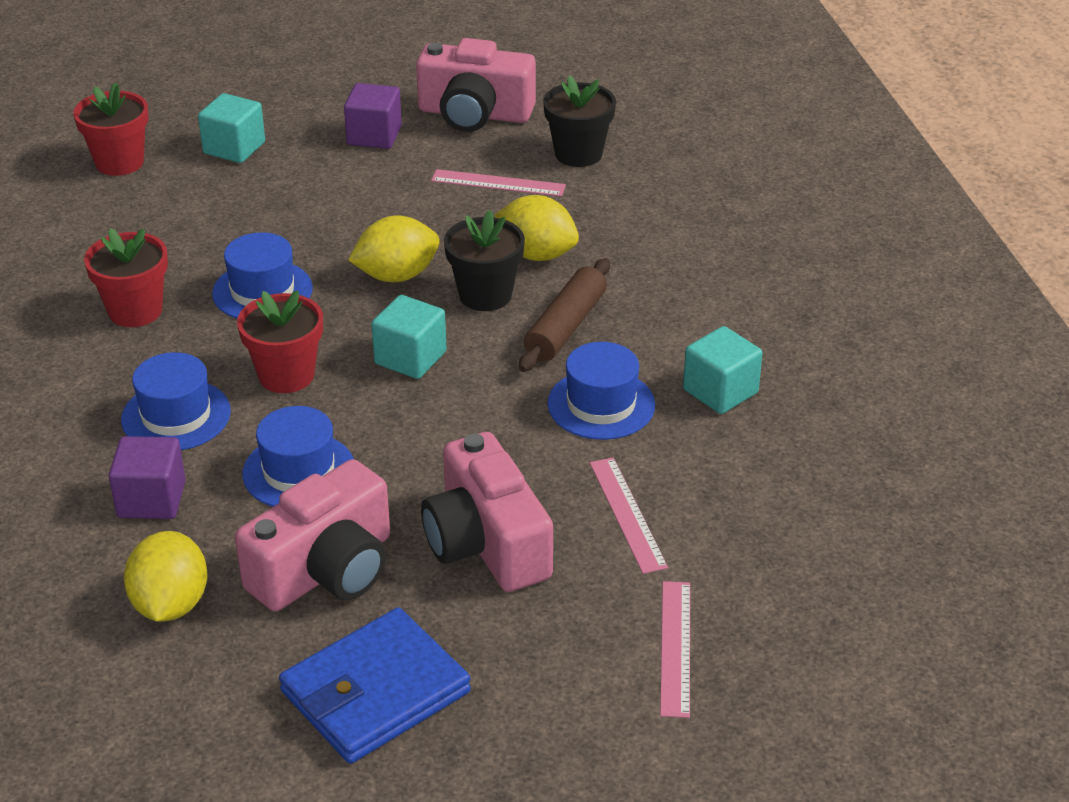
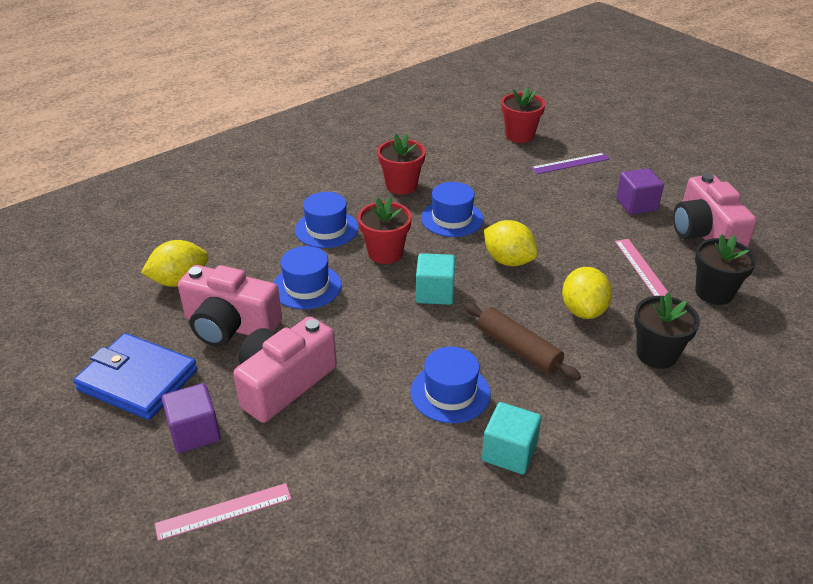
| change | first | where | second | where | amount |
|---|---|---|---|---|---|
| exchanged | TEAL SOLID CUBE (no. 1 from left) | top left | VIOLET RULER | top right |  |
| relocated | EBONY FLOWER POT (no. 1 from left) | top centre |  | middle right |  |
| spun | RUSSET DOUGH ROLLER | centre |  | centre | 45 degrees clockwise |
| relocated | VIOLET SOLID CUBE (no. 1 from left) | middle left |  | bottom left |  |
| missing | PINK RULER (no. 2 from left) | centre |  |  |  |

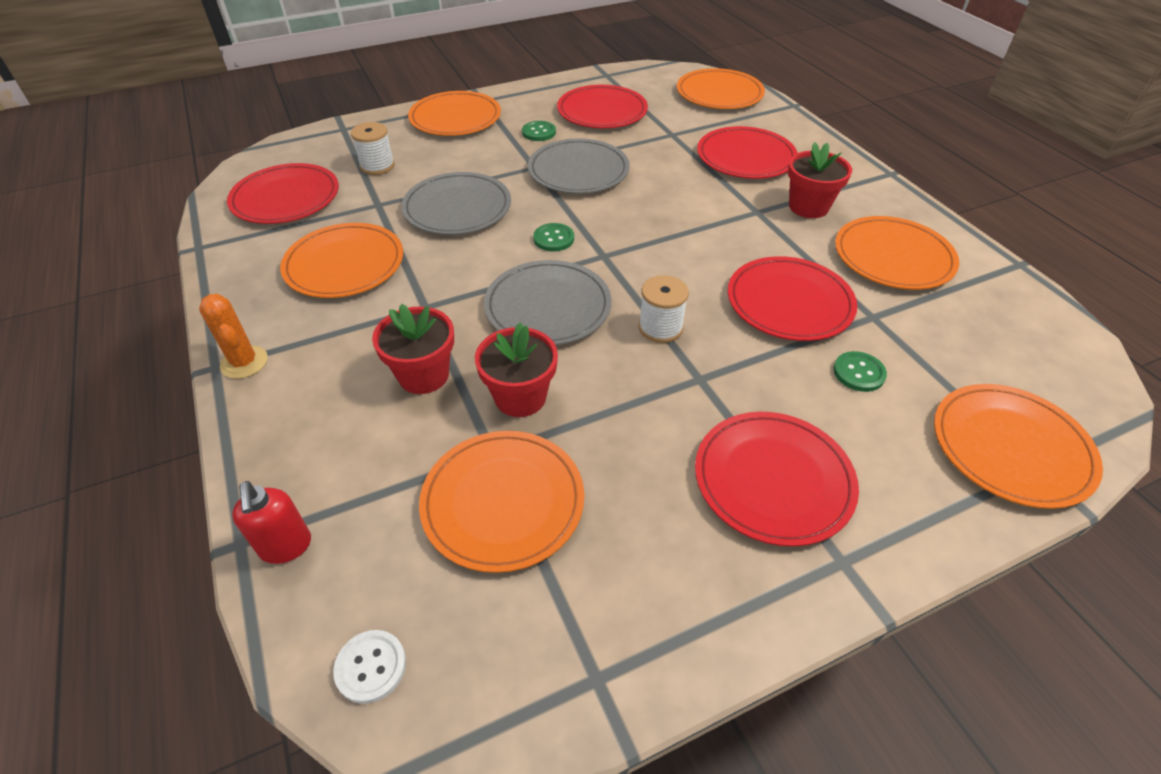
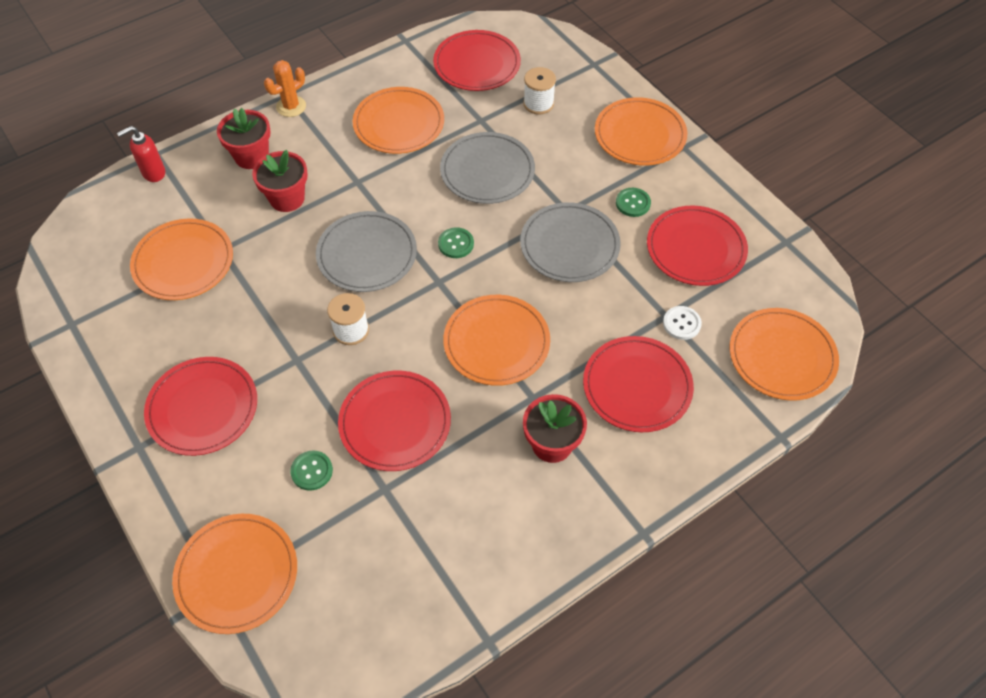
| change | first | where | second | where | amount |
|---|---|---|---|---|---|
| relocated | ORANGE-COLOURED FLAT DISH (no. 5 from left in the first image) | top right | ORANGE-COLOURED FLAT DISH (no. 4 from left) | centre |  |
| relocated | RED FLOWER POT (no. 2 from left in the first image) | centre | RED FLOWER POT (no. 1 from left) | top left |  |
| relocated | WHITE BUTTON | bottom left |  | middle right |  |

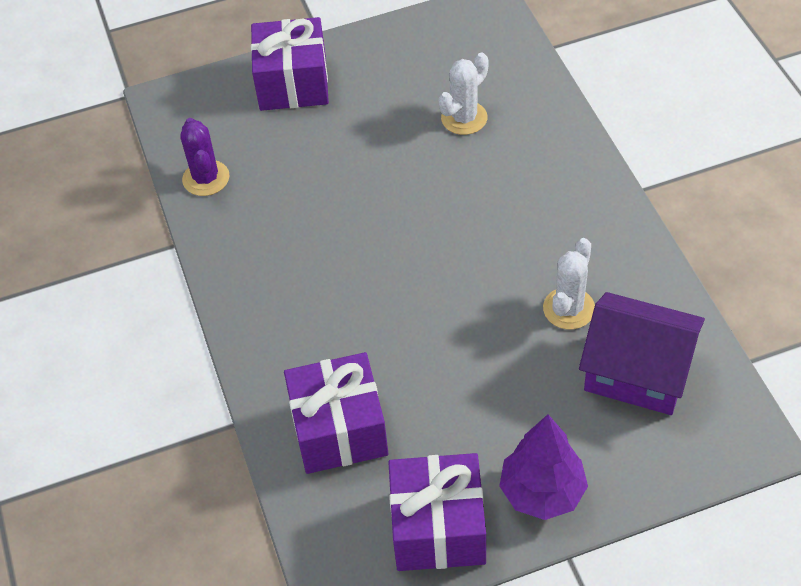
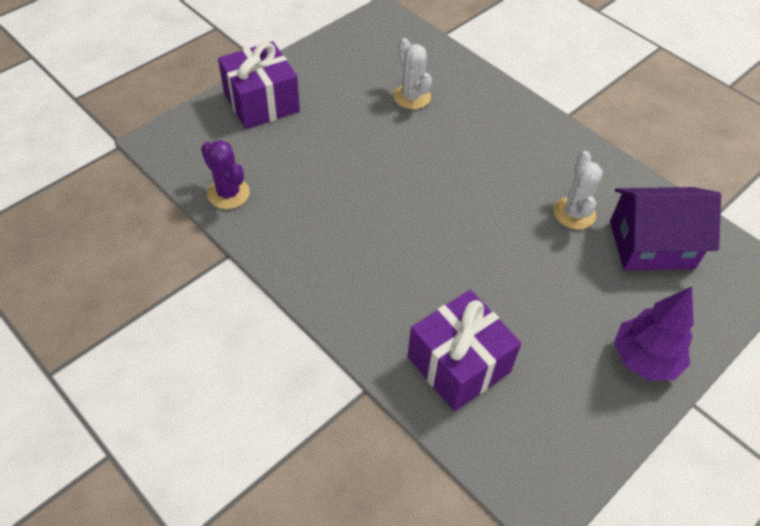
| change | first | where | second | where | amount |
|---|---|---|---|---|---|
| spun | WHITE PRICKLY PLANT (no. 1 from left) | top centre |  | top centre | 45 degrees counterclockwise |
| missing | VIOLET WRAPPED GIFT (no. 3 from left) | bottom centre |  |  |  |

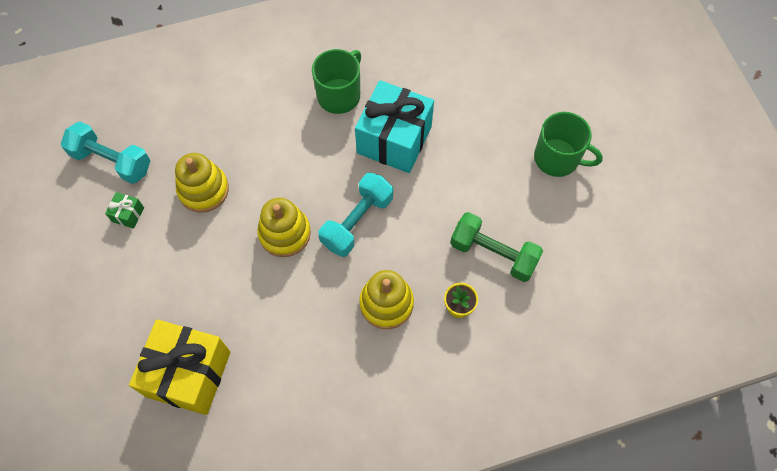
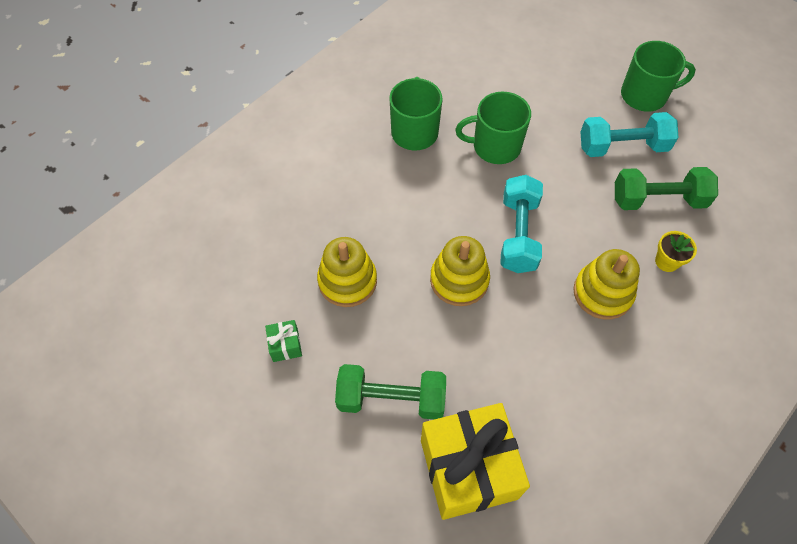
| change | first | where | second | where | amount |
|---|---|---|---|---|---|
| exchanged | TEAL WRAPPED GIFT | top centre | GREEN COFFEE MUG (no. 2 from left) | top centre |  |
| relocated | TEAL FREE WEIGHT (no. 1 from left in the first image) | top left | TEAL FREE WEIGHT (no. 2 from left) | top right |  |
| appeared |  |  | GREEN FREE WEIGHT (no. 1 from left) | bottom centre |  |

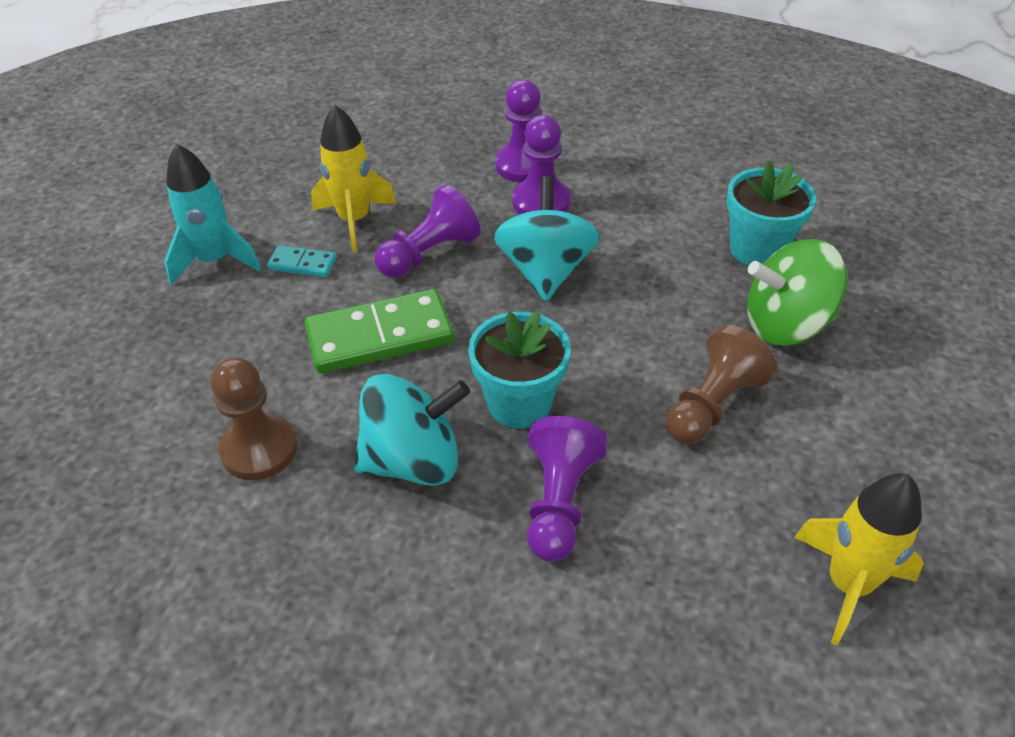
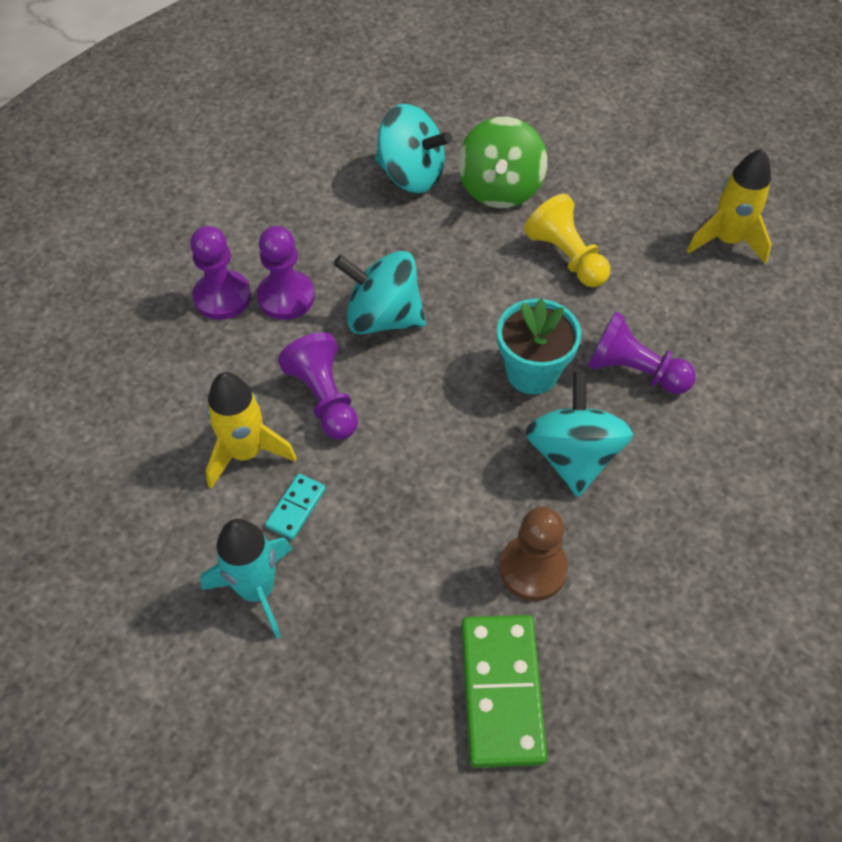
| change | first | where | second | where | amount |
|---|---|---|---|---|---|
| exchanged | TEAL FLOWER POT (no. 2 from left) | top right | TEAL TOY TOP (no. 2 from left) | top centre |  |
| relocated | GREEN DOMINO PIECE | centre |  | bottom centre |  |
| colour | RUSSET CHESS PAWN (no. 2 from left) | middle right | BRIGHT YELLOW CHESS PAWN | top right |  |

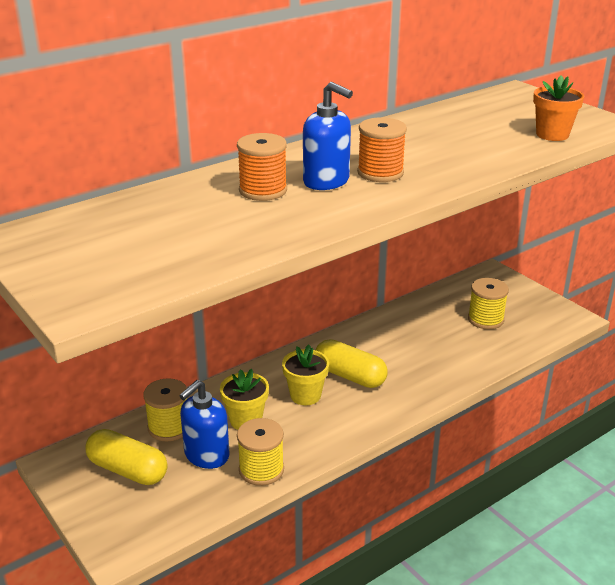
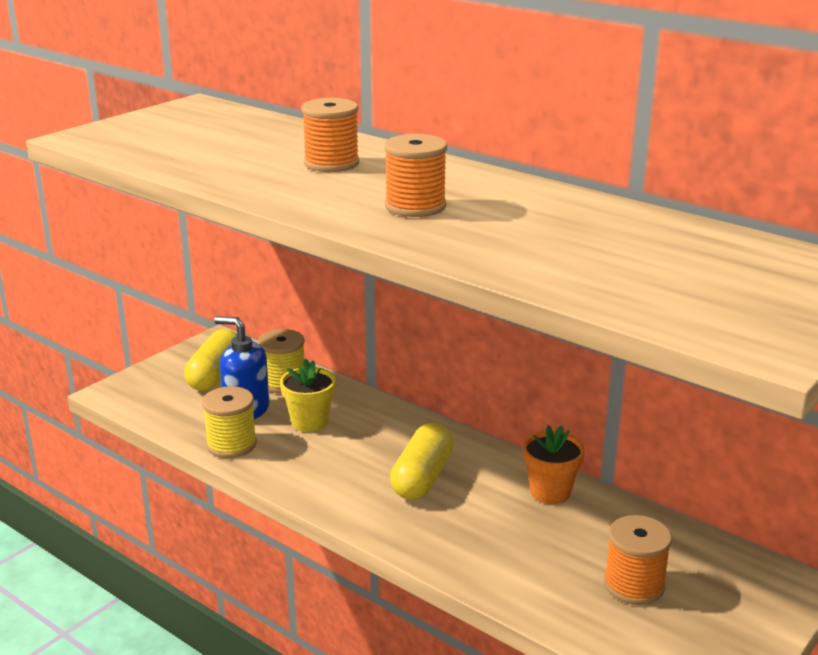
| change | first | where | second | where | amount |
|---|---|---|---|---|---|
| relocated | ORANGE-COLOURED FLOWER POT | top right |  | bottom right |  |
| missing | ROYAL BLUE SOAP DISPENSER (no. 2 from left) | top centre |  |  |  |
| colour | BRIGHT YELLOW BOBBIN (no. 3 from left) | middle right | ORANGE-COLOURED BOBBIN (no. 3 from left) | bottom right |  |
| missing | BRIGHT YELLOW FLOWER POT (no. 2 from left) | centre |  |  |  |

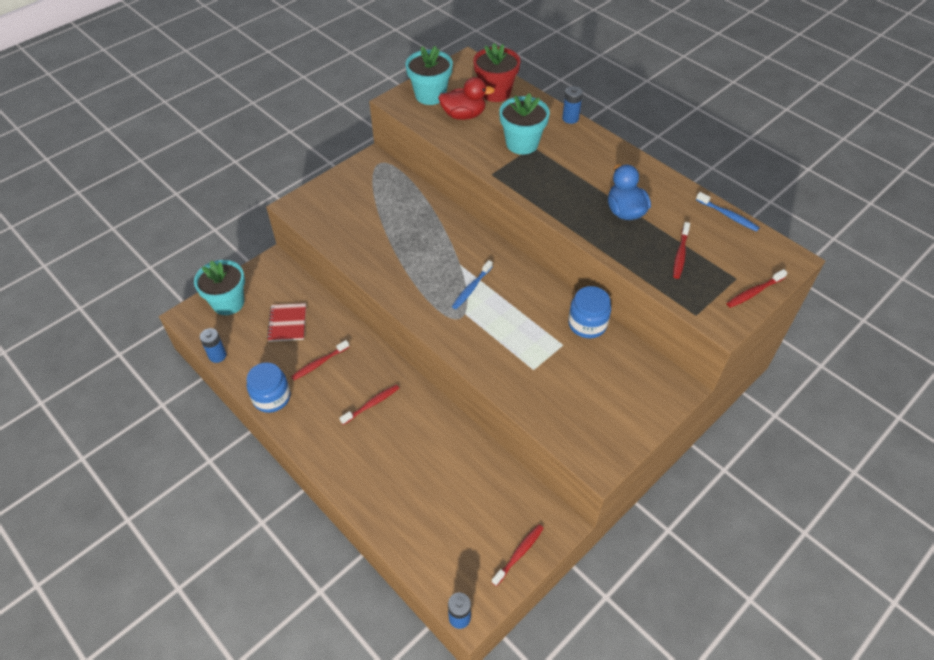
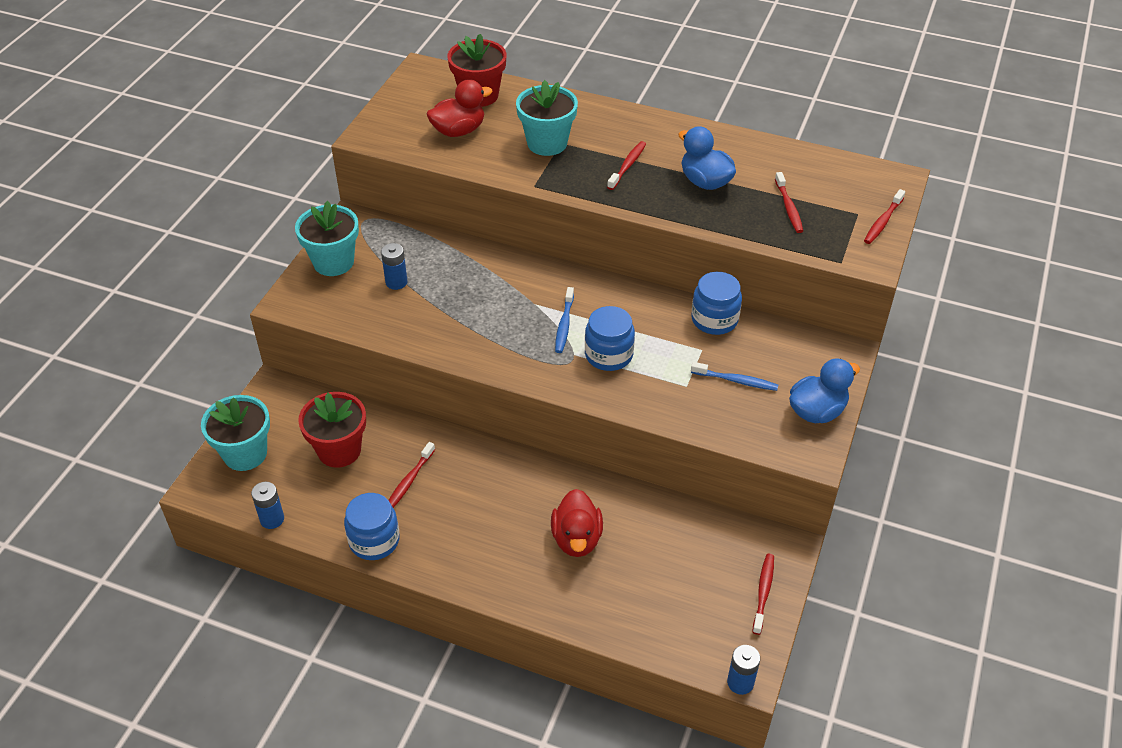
| change | first | where | second | where | amount |
|---|---|---|---|---|---|
| relocated | TEAL FLOWER POT (no. 2 from left) | top centre |  | top left |  |
| relocated | ROYAL BLUE BATTERY (no. 3 from left in the first image) | top centre | ROYAL BLUE BATTERY (no. 2 from left) | centre |  |
| relocated | ROYAL BLUE DENTAL BRUSH (no. 2 from left) | top right |  | centre |  |
| exchanged | RED NOTEPAD | middle left | RED FLOWER POT (no. 1 from left) | middle left |  |
| relocated | RED DENTAL BRUSH (no. 2 from left) | centre |  | top centre |  |
| appeared |  |  | ROYAL BLUE PRESERVE JAR (no. 2 from left) | centre |  |
| appeared |  |  | ROYAL BLUE TOY DUCK (no. 2 from left) | middle right |  |
| appeared |  |  | RED TOY DUCK (no. 2 from left) | bottom centre |  |

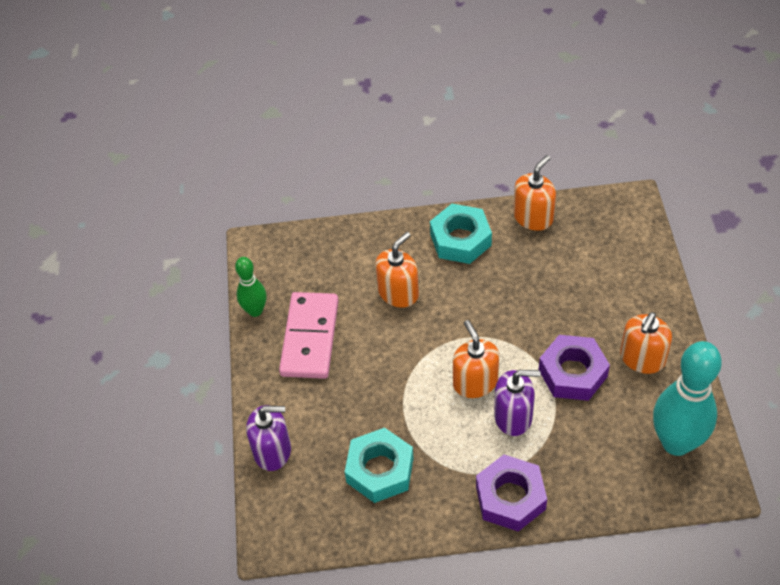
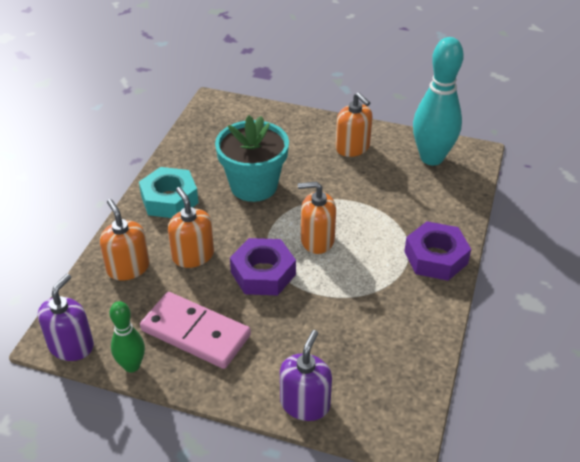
| change | first | where | second | where | amount |
|---|---|---|---|---|---|
| relocated | ORANGE-COLOURED SOAP DISPENSER (no. 3 from left in the first image) | top right | ORANGE-COLOURED SOAP DISPENSER (no. 1 from left) | middle left |  |
| relocated | VIOLET HEXAGON NUT (no. 2 from left in the first image) | middle right | VIOLET HEXAGON NUT (no. 1 from left) | centre |  |
| relocated | VIOLET SOAP DISPENSER (no. 2 from left in the first image) | bottom centre | VIOLET SOAP DISPENSER (no. 1 from left) | bottom left |  |
| missing | TEAL HEXAGON NUT (no. 1 from left) | bottom centre |  |  |  |
| appeared |  |  | TEAL FLOWER POT | centre |  |

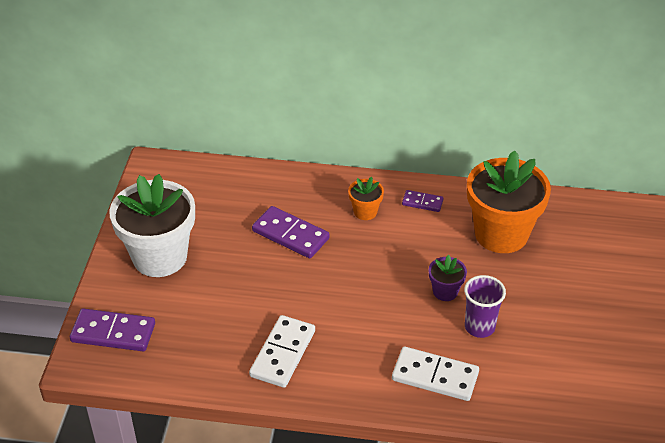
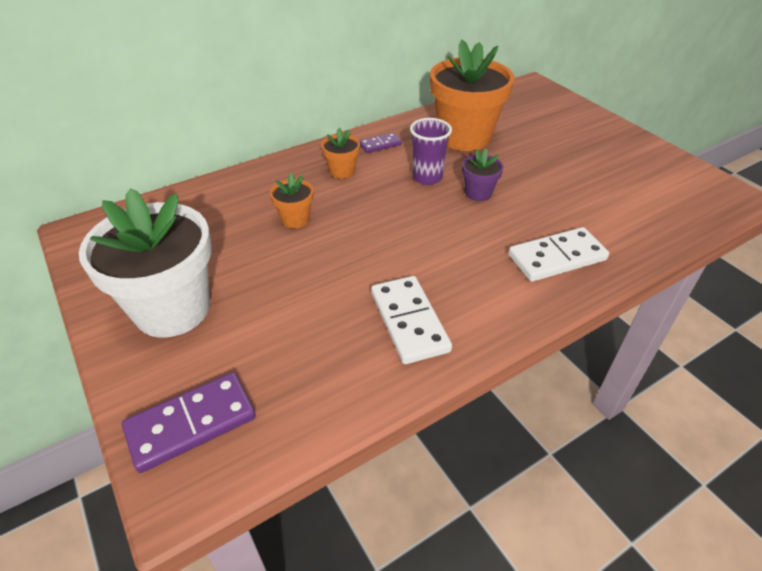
| change | first | where | second | where | amount |
|---|---|---|---|---|---|
| exchanged | VIOLET DOMINO PIECE (no. 2 from left) | centre | ORANGE-COLOURED FLOWER POT (no. 1 from left) | centre |  |
| relocated | VIOLET CUP | bottom right |  | top centre |  |

